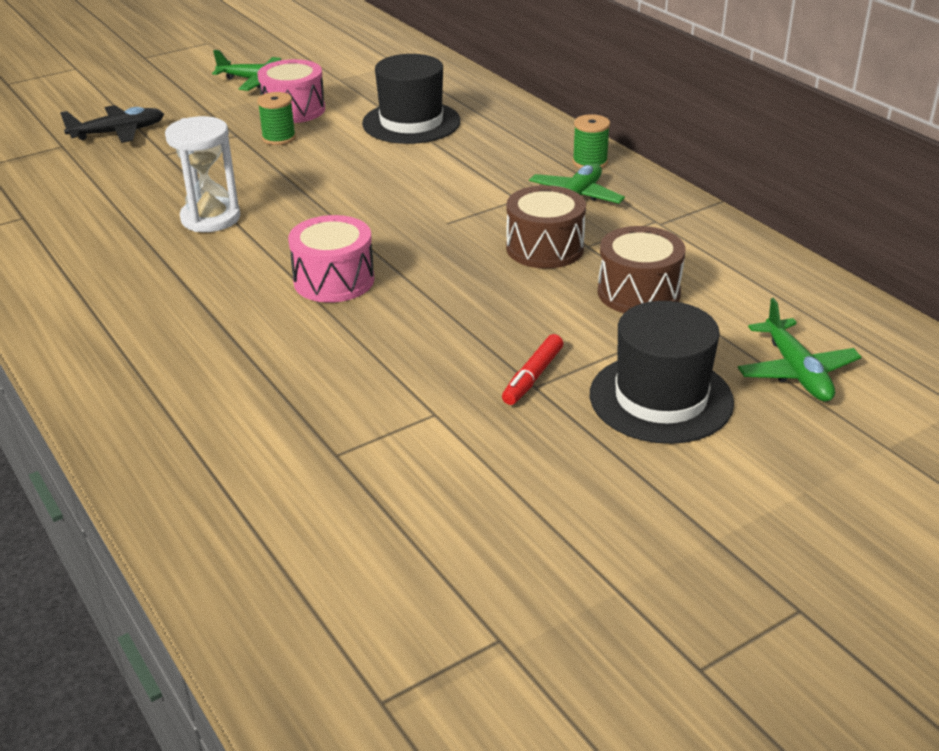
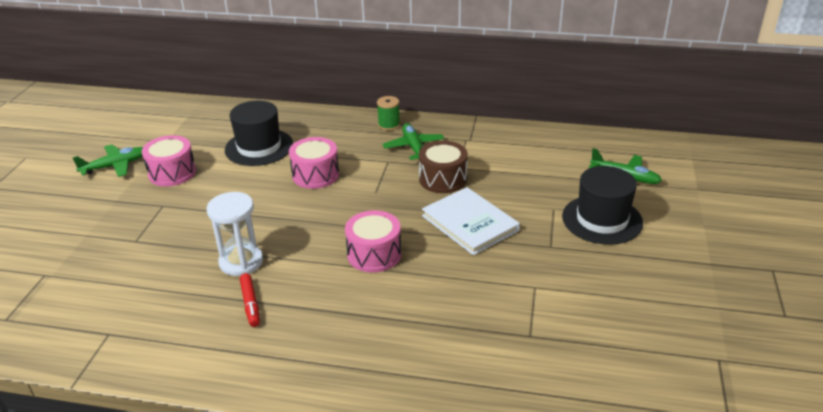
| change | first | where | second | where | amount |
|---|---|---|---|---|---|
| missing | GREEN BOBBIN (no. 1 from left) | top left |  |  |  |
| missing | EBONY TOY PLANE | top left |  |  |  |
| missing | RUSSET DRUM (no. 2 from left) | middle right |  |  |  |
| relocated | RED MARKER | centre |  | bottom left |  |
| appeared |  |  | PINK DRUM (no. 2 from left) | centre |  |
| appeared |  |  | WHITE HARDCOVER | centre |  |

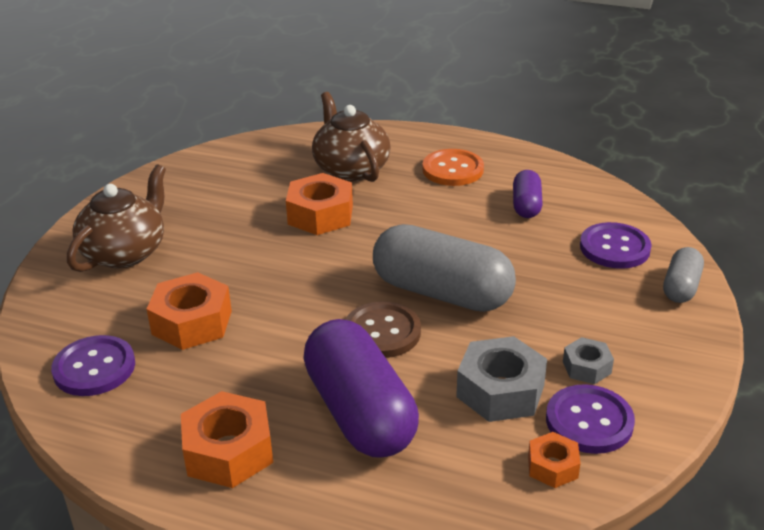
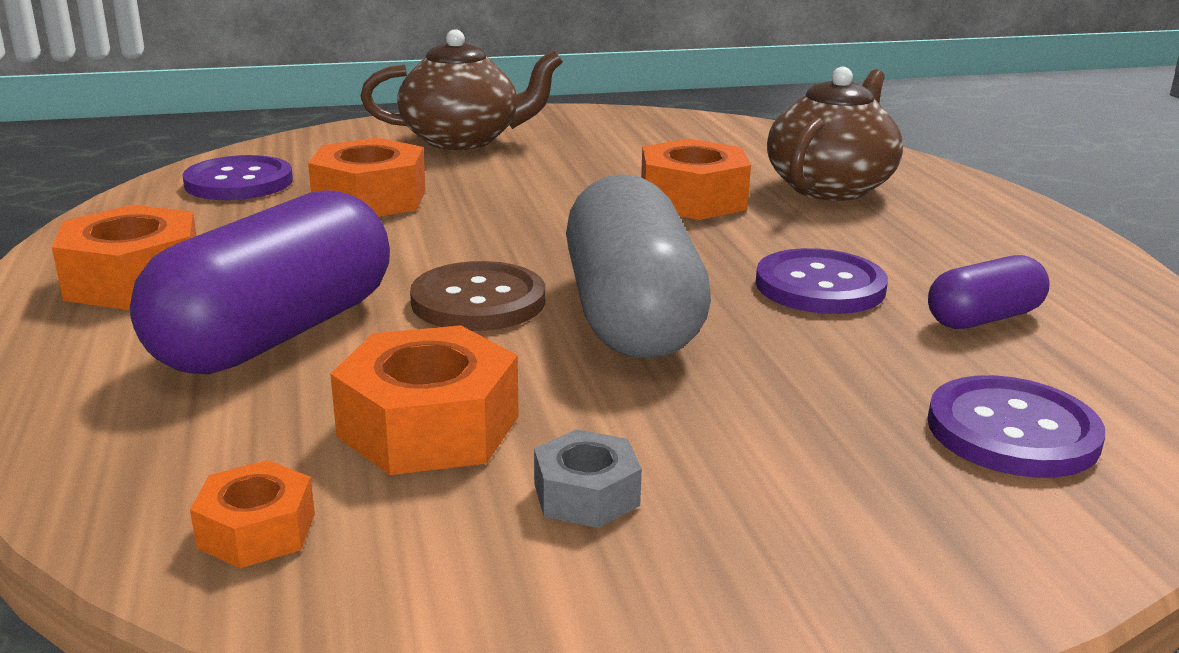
| change | first | where | second | where | amount |
|---|---|---|---|---|---|
| missing | ORANGE-COLOURED BUTTON | top centre |  |  |  |
| missing | GREY PILL (no. 2 from left) | middle right |  |  |  |
| colour | GREY HEXAGON NUT (no. 1 from left) | bottom centre | ORANGE-COLOURED HEXAGON NUT (no. 4 from left) | centre |  |
| relocated | VIOLET BUTTON (no. 2 from left) | bottom right |  | middle right |  |

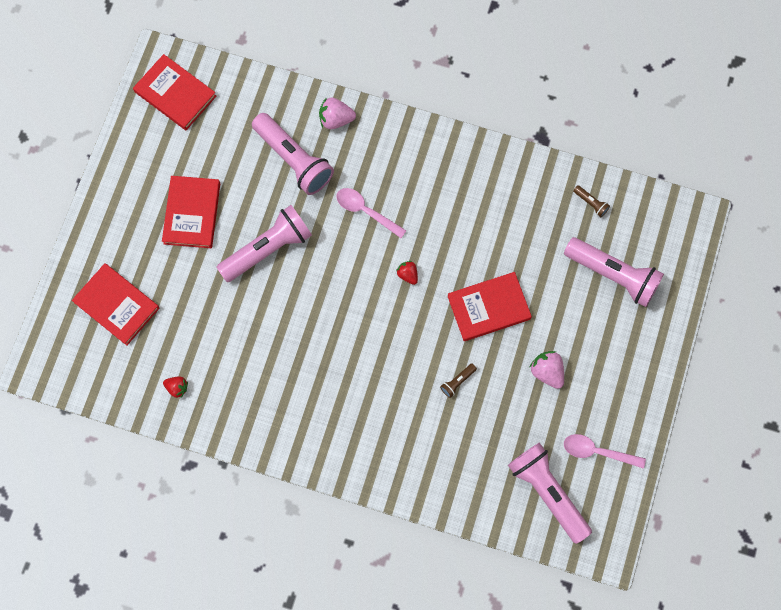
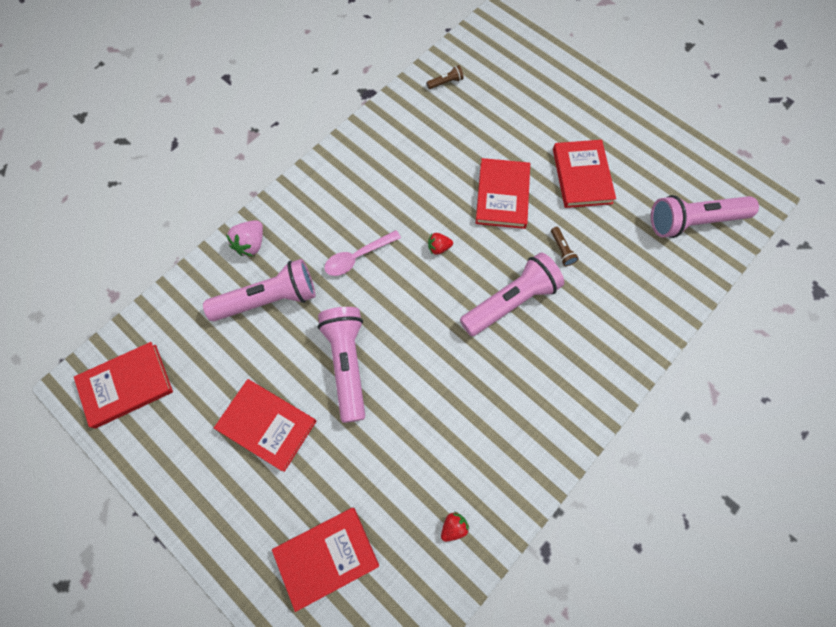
| change | first | where | second | where | amount |
|---|---|---|---|---|---|
| relocated | PINK TORCH (no. 4 from left in the first image) | middle right | PINK TORCH (no. 3 from left) | centre |  |
| exchanged | PINK STRAWBERRY (no. 2 from left) | middle right | RED HARDCOVER (no. 5 from left) | top right |  |
| missing | PINK TEASPOON (no. 2 from left) | bottom right |  |  |  |

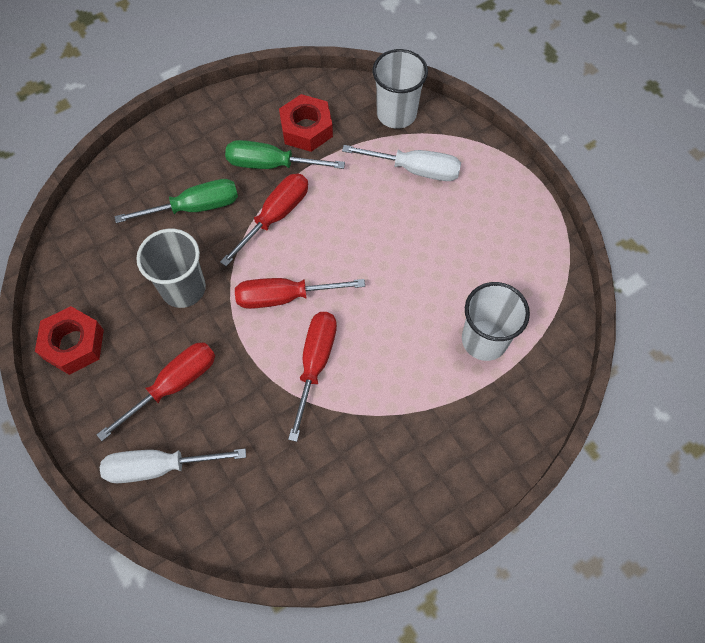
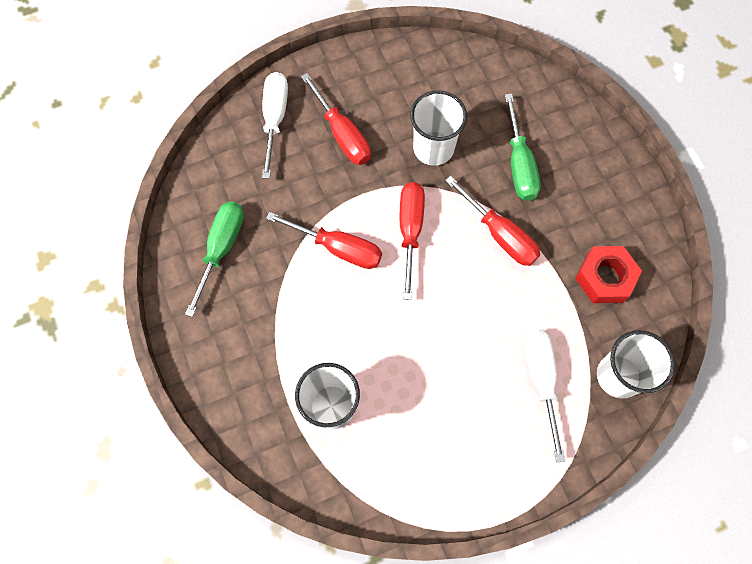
| change | first | where | second | where | amount |
|---|---|---|---|---|---|
| relocated | GREEN HAND SCREWDRIVER (no. 2 from left in the first image) | top centre | GREEN HAND SCREWDRIVER (no. 1 from left) | middle left |  |
| spun | WHITE HAND SCREWDRIVER (no. 2 from left) | top centre |  | bottom right | 150 degrees clockwise |
| colour | GREY CUP | middle left | WHITE CUP (no. 2 from left) | top centre |  |
| missing | RED HEXAGON NUT (no. 1 from left) | middle left |  |  |  |

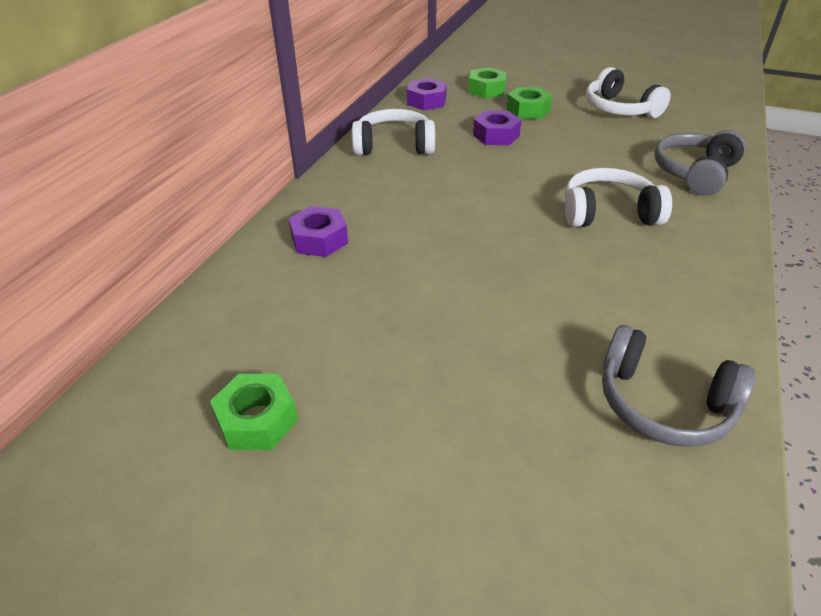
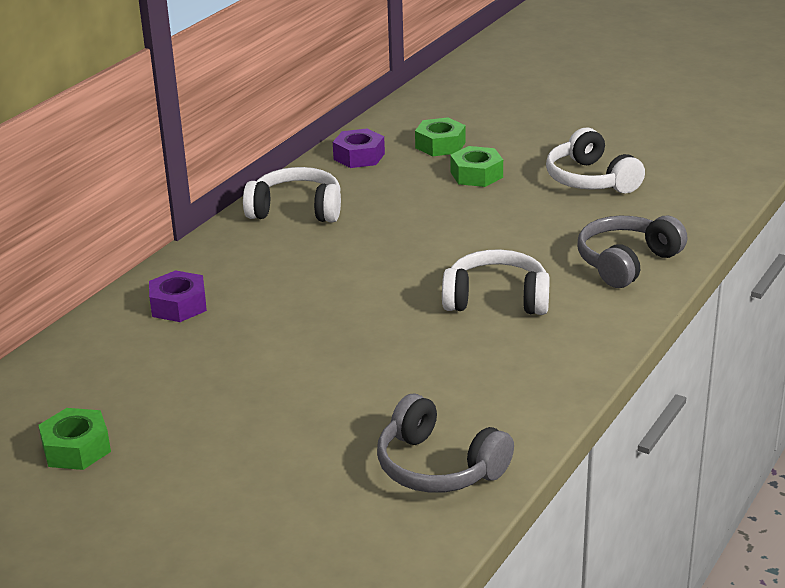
| change | first | where | second | where | amount |
|---|---|---|---|---|---|
| missing | VIOLET HEXAGON NUT (no. 3 from left) | top centre |  |  |  |

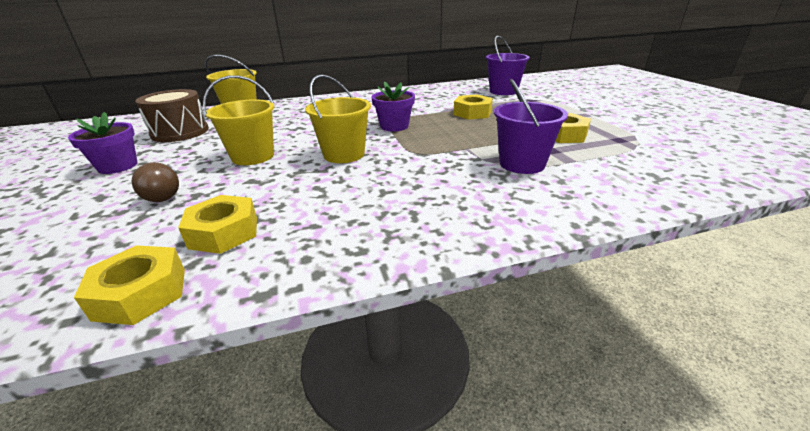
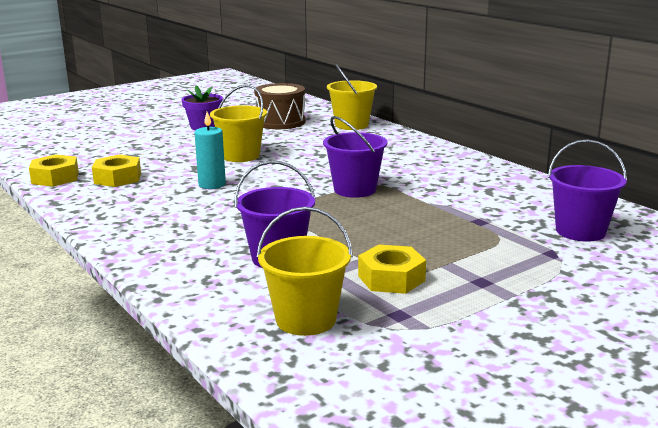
| change | first | where | second | where | amount |
|---|---|---|---|---|---|
| relocated | BRIGHT YELLOW PAIL (no. 3 from left in the first image) | top centre | BRIGHT YELLOW PAIL (no. 2 from left) | centre |  |
| exchanged | VIOLET FLOWER POT (no. 2 from left) | top centre | VIOLET PAIL (no. 2 from left) | centre |  |
| missing | BRIGHT YELLOW HEXAGON NUT (no. 3 from left) | top centre |  |  |  |
| missing | RUSSET LIGHT BULB | middle left |  |  |  |
| appeared |  |  | TEAL WAX CANDLE | middle left |  |

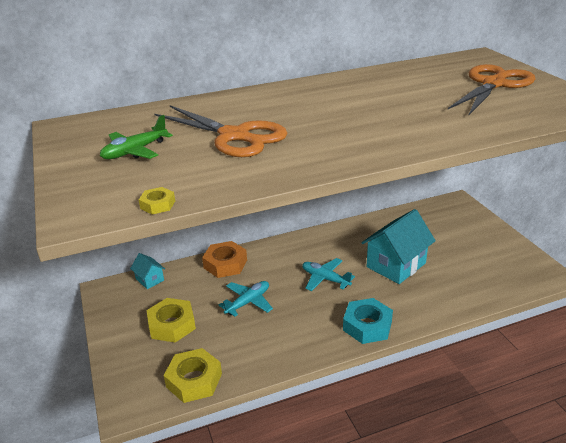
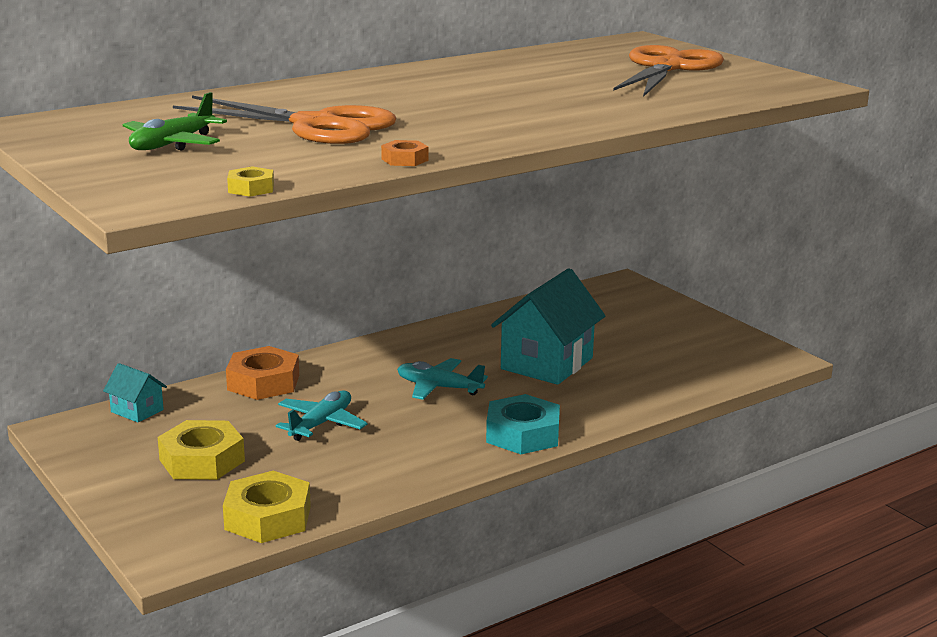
| change | first | where | second | where | amount |
|---|---|---|---|---|---|
| appeared |  |  | ORANGE-COLOURED HEXAGON NUT (no. 2 from left) | top centre |  |

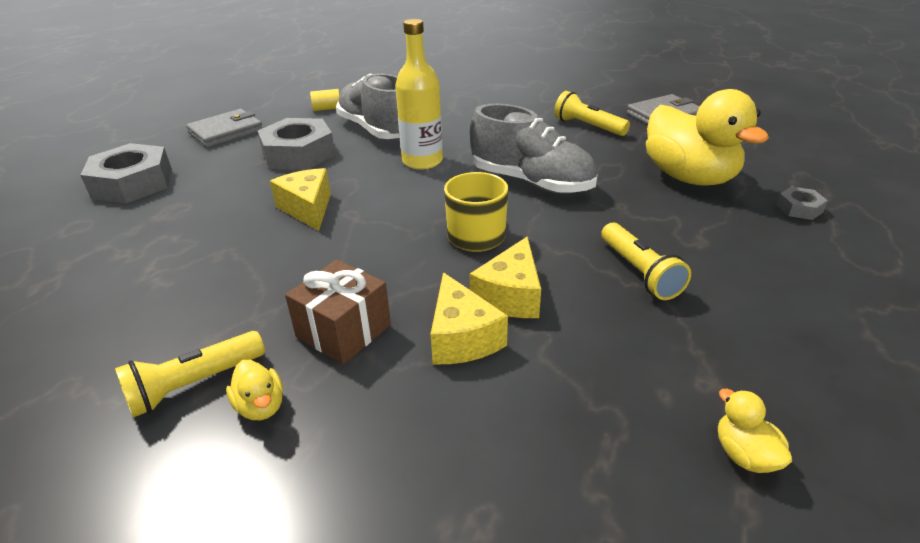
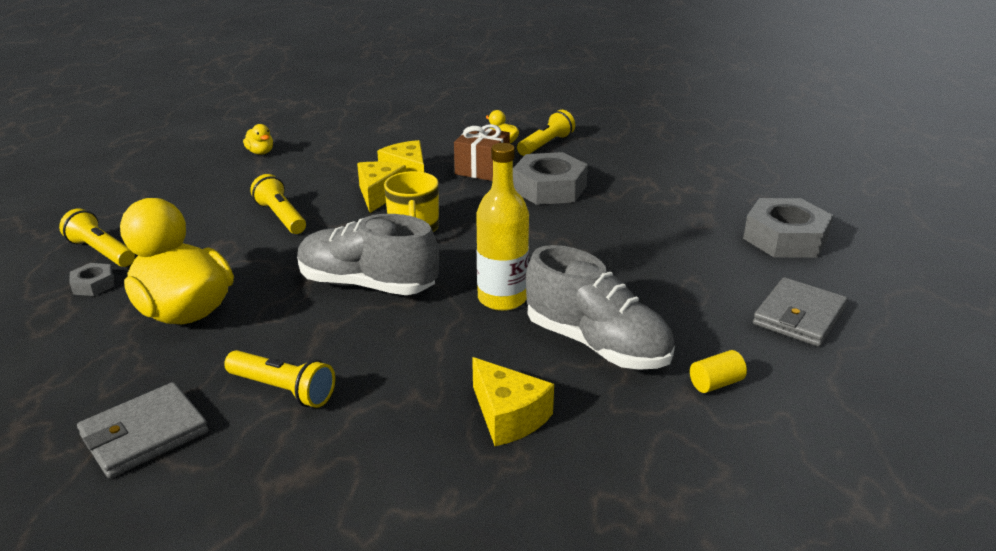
| change | first | where | second | where | amount |
|---|---|---|---|---|---|
| relocated | GREY HEXAGON NUT (no. 2 from left) | top left |  | top centre |  |
| relocated | BRIGHT YELLOW CHEESE WEDGE (no. 1 from left in the first image) | middle left | BRIGHT YELLOW CHEESE WEDGE (no. 3 from left) | bottom centre |  |
| appeared |  |  | BRIGHT YELLOW TORCH (no. 1 from left) | middle left |  |

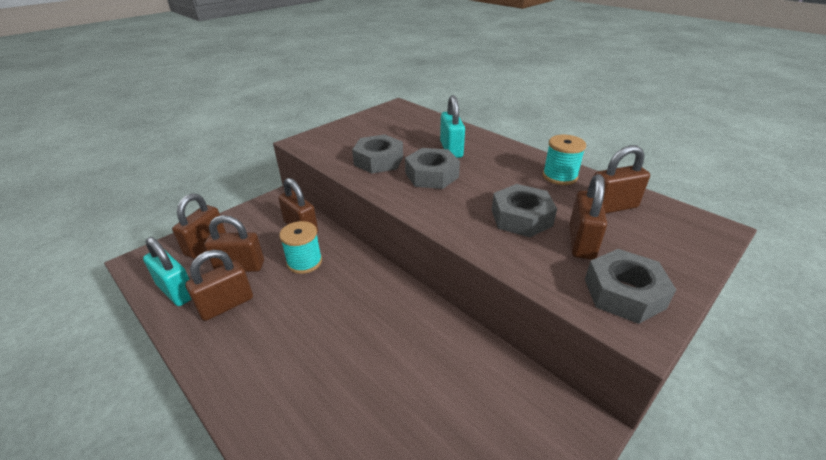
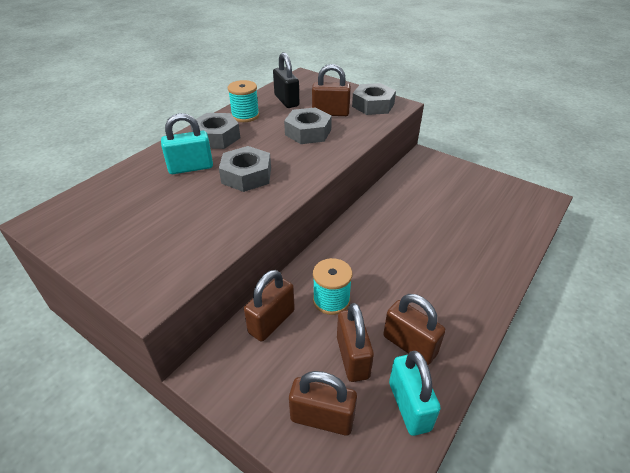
| change | first | where | second | where | amount |
|---|---|---|---|---|---|
| relocated | GREY HEXAGON NUT (no. 1 from left) | centre |  | top centre |  |
| colour | RUSSET PADLOCK (no. 6 from left) | middle right | EBONY PADLOCK | top centre |  |
| spun | TEAL PADLOCK (no. 1 from left in the first image) | middle left | TEAL PADLOCK (no. 2 from left) | bottom centre | 45 degrees counterclockwise |

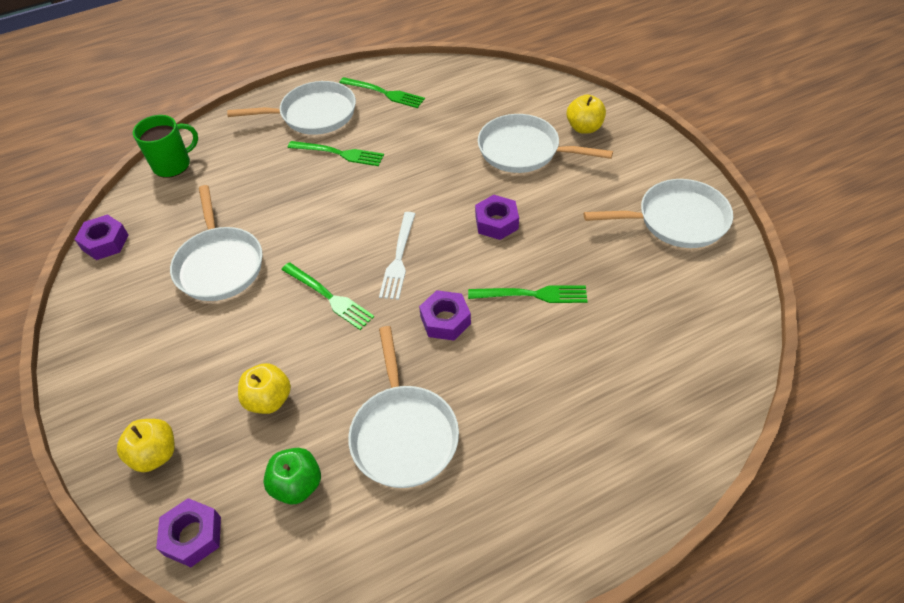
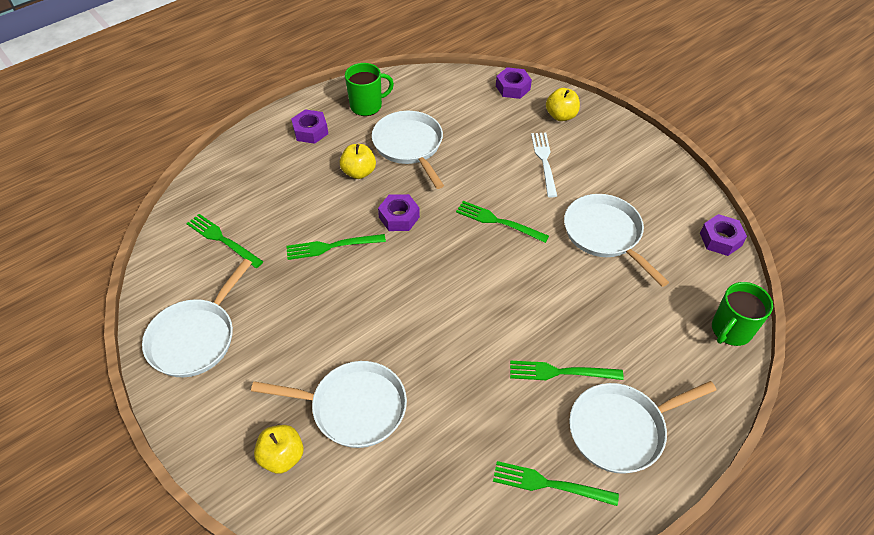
| change | first | where | second | where | amount |
|---|---|---|---|---|---|
| spun | WHITE SKILLET (no. 5 from left in the first image) | middle right | WHITE SKILLET (no. 1 from left) | middle left | 45 degrees counterclockwise |
| relocated | VIOLET HEXAGON NUT (no. 4 from left in the first image) | centre | VIOLET HEXAGON NUT (no. 1 from left) | top centre |  |
| relocated | WHITE DINNER FORK | centre |  | top centre |  |
| relocated | BRIGHT YELLOW APPLE FRUIT (no. 2 from left) | middle left |  | top centre |  |
| missing | GREEN APPLE FRUIT | bottom left |  |  |  |
| appeared |  |  | GREEN COFFEE MUG (no. 1 from left) | top centre |  |
| appeared |  |  | GREEN DINNER FORK (no. 1 from left) | middle left |  |

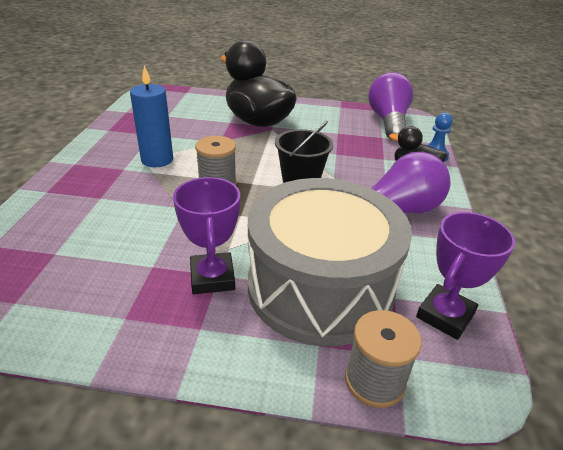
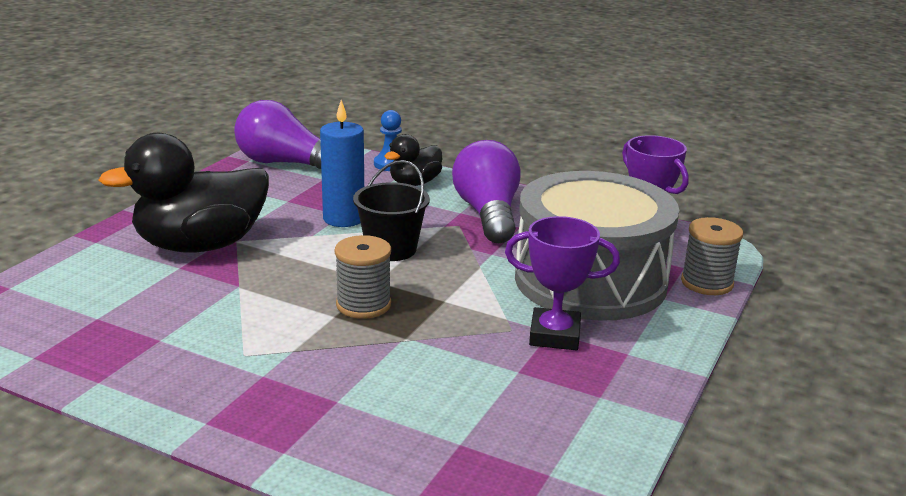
| change | first | where | second | where | amount |
|---|---|---|---|---|---|
| relocated | ROYAL BLUE WAX CANDLE | top left |  | top centre |  |

